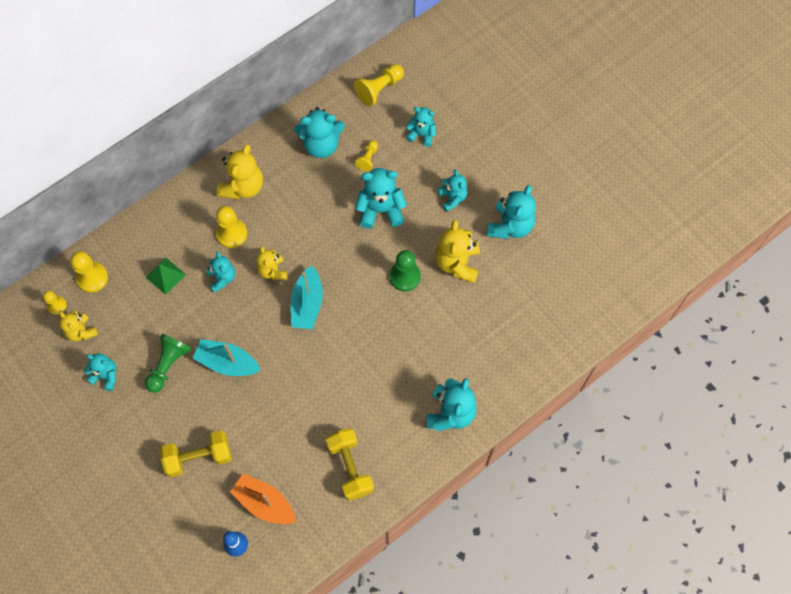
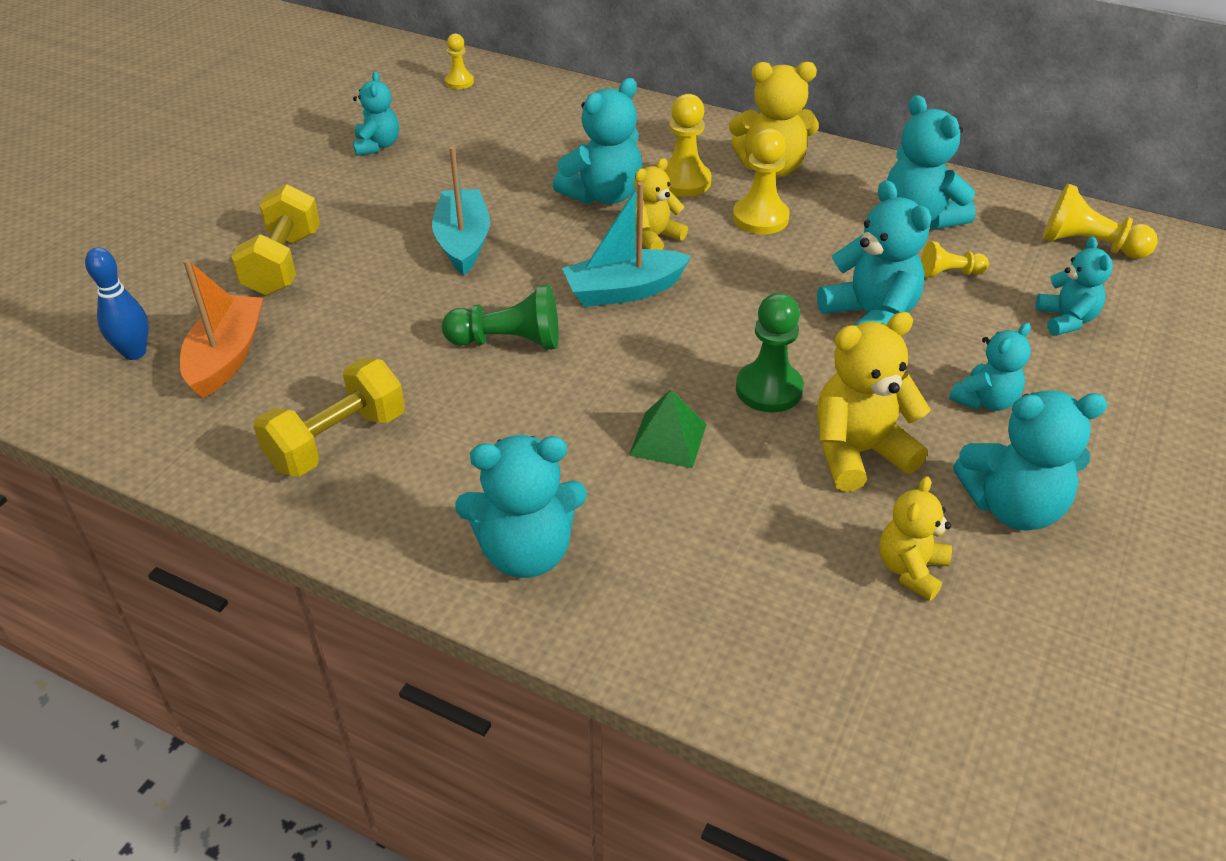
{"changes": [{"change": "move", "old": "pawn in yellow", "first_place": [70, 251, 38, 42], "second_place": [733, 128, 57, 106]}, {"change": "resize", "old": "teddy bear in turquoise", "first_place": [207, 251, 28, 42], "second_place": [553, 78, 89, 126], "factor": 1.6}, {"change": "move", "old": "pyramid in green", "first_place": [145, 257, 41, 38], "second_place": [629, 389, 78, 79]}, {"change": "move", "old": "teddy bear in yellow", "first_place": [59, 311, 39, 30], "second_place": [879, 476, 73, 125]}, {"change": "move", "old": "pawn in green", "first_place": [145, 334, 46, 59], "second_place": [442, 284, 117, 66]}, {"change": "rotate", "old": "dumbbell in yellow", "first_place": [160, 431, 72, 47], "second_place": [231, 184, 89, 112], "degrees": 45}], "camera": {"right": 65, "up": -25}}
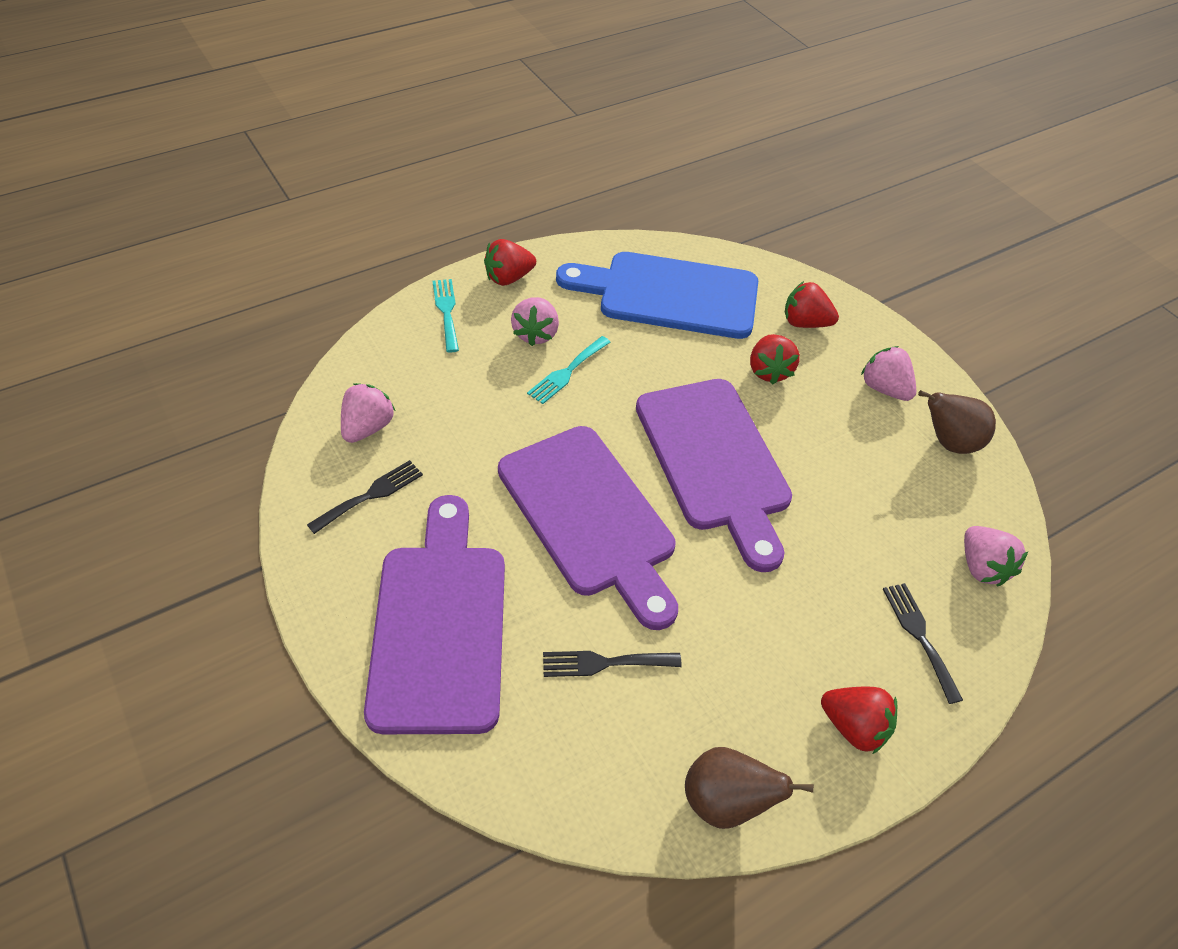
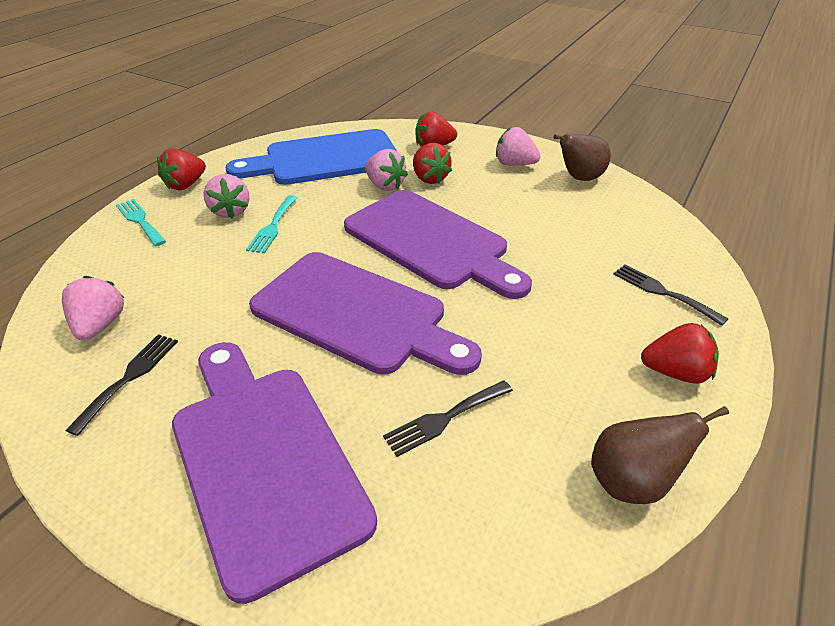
{"changes": [{"change": "move", "old": "strawberry in pink", "first_place": [964, 526, 64, 60], "second_place": [365, 149, 43, 42]}], "camera": {"right": -25, "up": -10}}
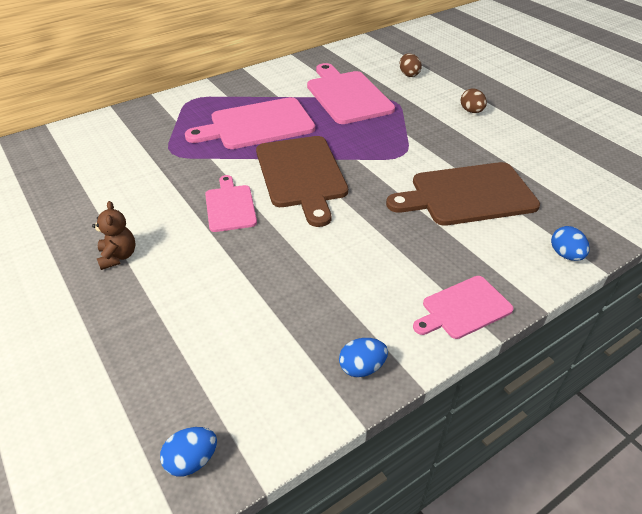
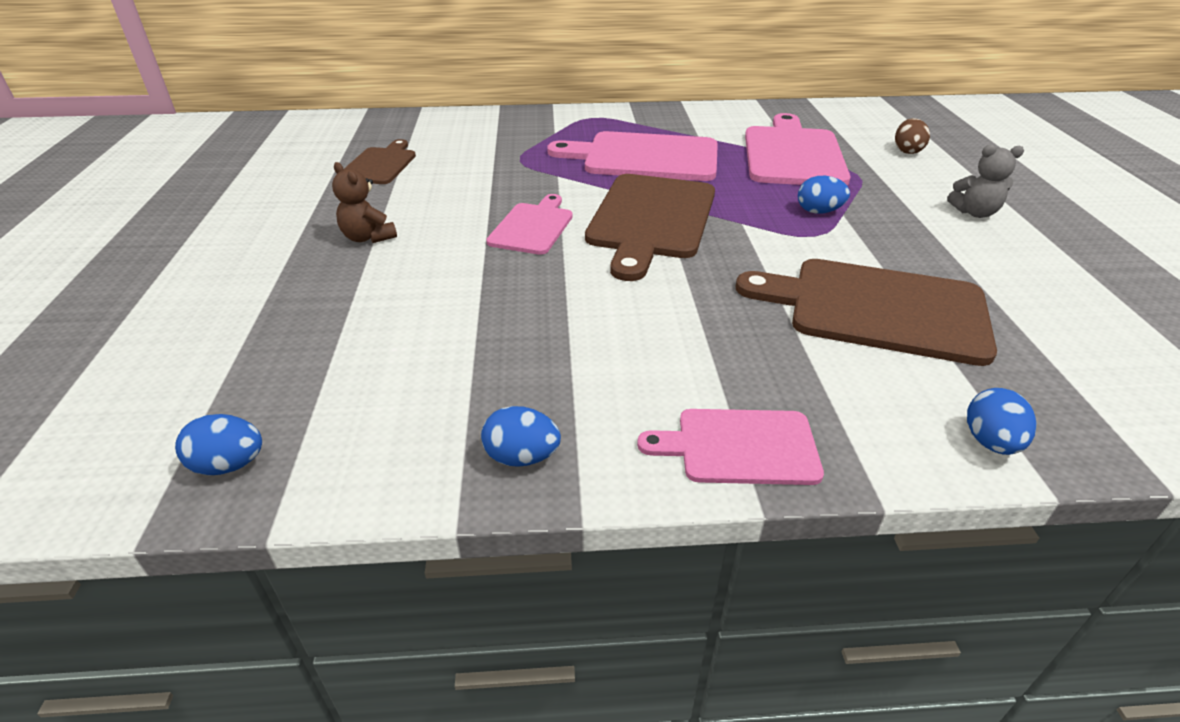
{"changes": [{"change": "replace", "old": "egg in brown", "new": "teddy bear in grey", "first_place": [461, 88, 26, 25], "second_place": [947, 145, 77, 73]}, {"change": "rotate", "old": "teddy bear in brown", "first_place": [92, 201, 44, 69], "second_place": [332, 162, 65, 81], "degrees": 120}, {"change": "insert", "new": "cutting board in brown", "second_place": [344, 139, 72, 45]}, {"change": "insert", "new": "egg in blue", "second_place": [798, 176, 52, 38]}], "camera": {"right": 30, "up": -5}}
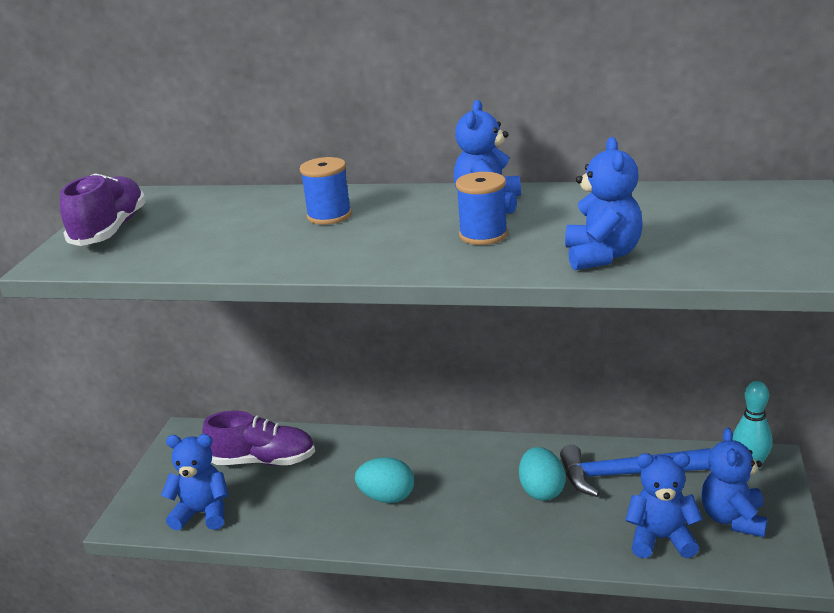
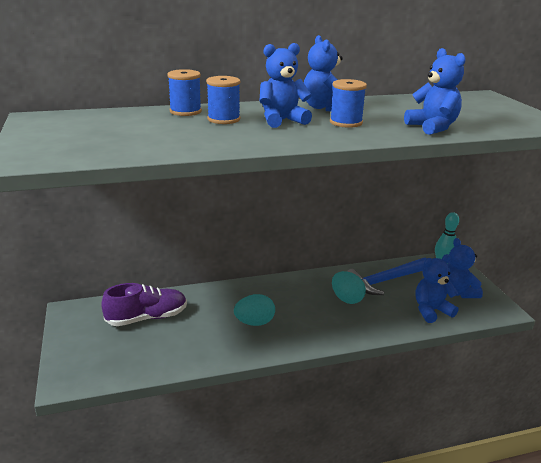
{"changes": [{"change": "delete", "old": "shoe in purple", "first_place": [60, 173, 86, 73]}, {"change": "move", "old": "teddy bear in blue", "first_place": [161, 434, 68, 96], "second_place": [260, 43, 52, 85]}, {"change": "insert", "new": "spool in blue", "second_place": [167, 69, 35, 47]}], "camera": {"right": -30, "up": 0}}
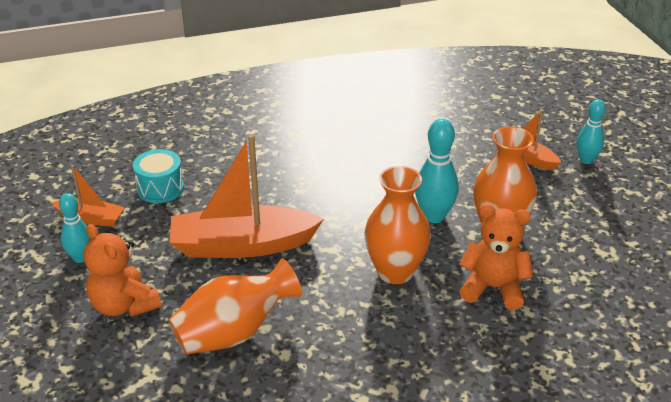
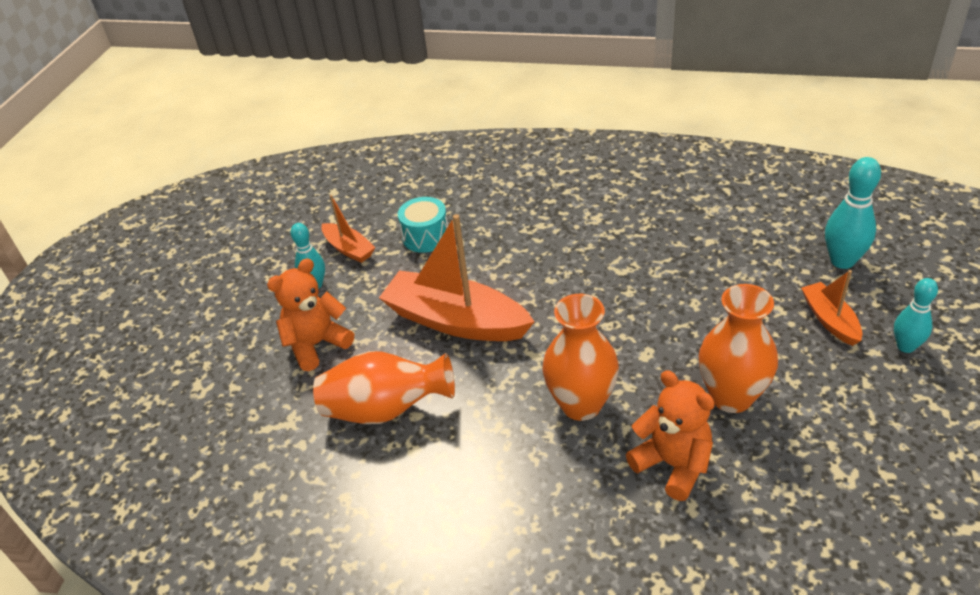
{"changes": [{"change": "move", "old": "bowling pin in turquoise", "first_place": [415, 118, 44, 105], "second_place": [825, 157, 56, 112]}, {"change": "rotate", "old": "teddy bear in orange", "first_place": [84, 224, 77, 93], "second_place": [267, 258, 87, 113], "degrees": 60}], "camera": {"right": 35, "up": 5}}
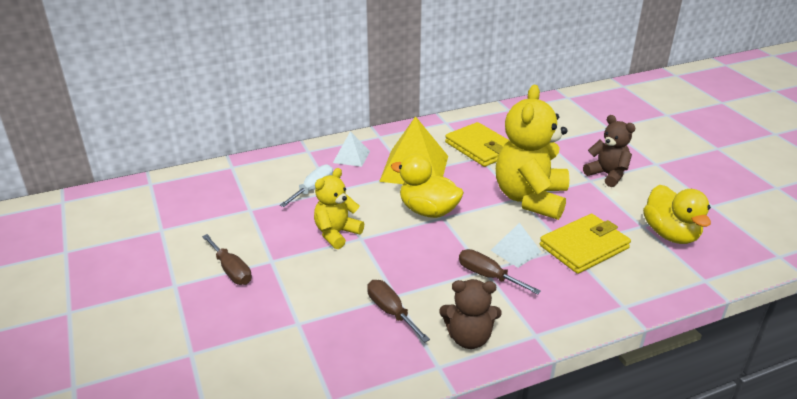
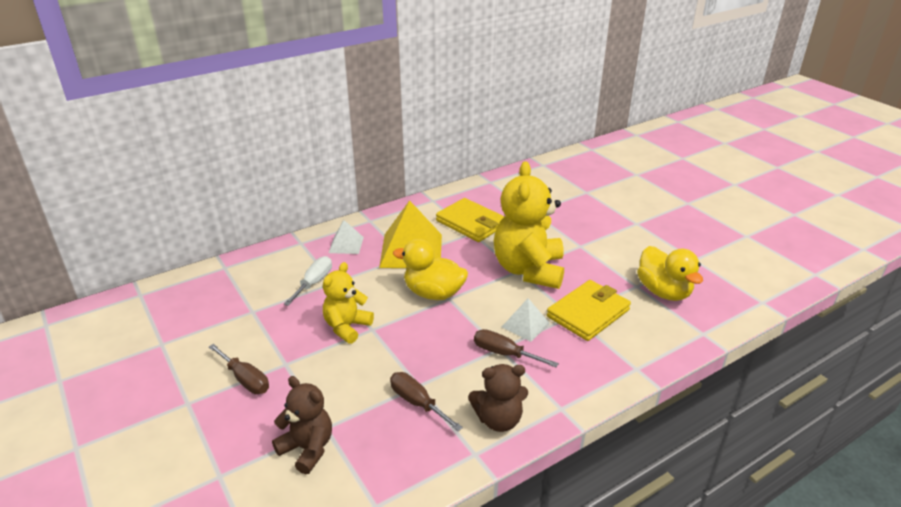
{"changes": [{"change": "move", "old": "teddy bear in brown", "first_place": [583, 115, 52, 72], "second_place": [272, 376, 60, 98]}], "camera": {"right": -10, "up": 0}}
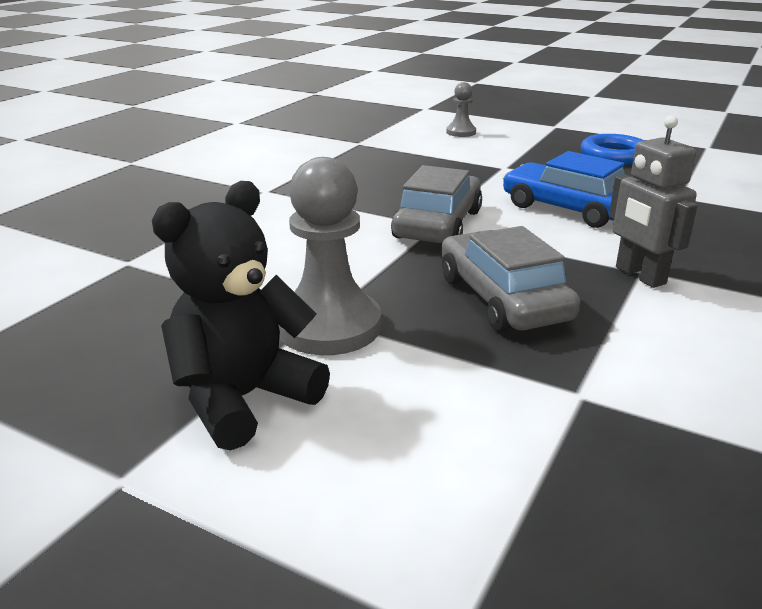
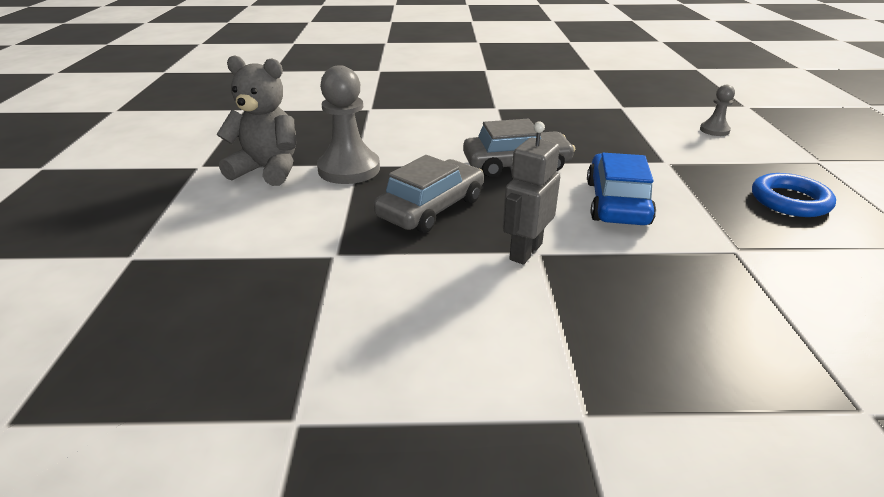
{"changes": [{"change": "recolor", "old": "teddy bear in black", "new": "teddy bear in grey", "first_place": [152, 181, 178, 270], "second_place": [217, 55, 79, 131]}], "camera": {"right": 60, "up": 5}}
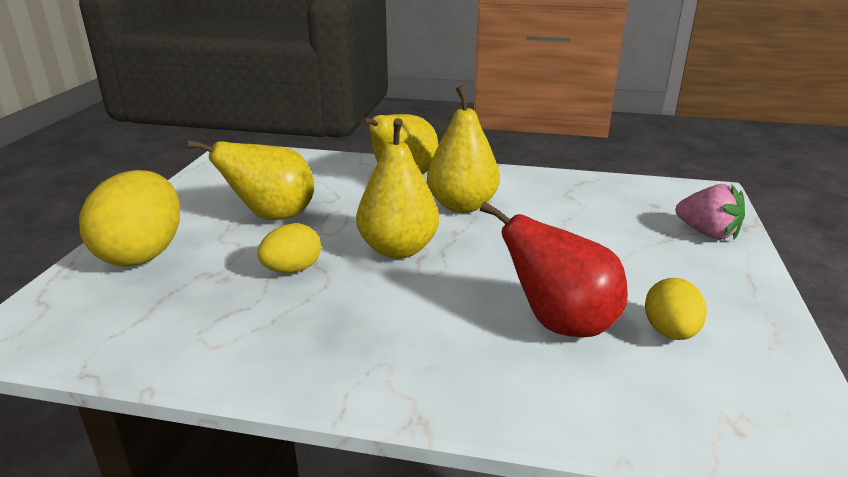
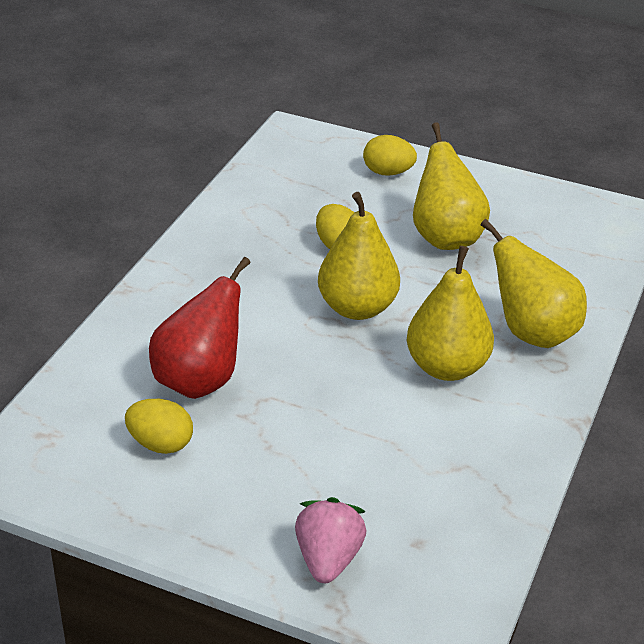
{"changes": [{"change": "resize", "old": "egg in yellow", "first_place": [79, 170, 101, 97], "second_place": [363, 135, 54, 41], "factor": 0.55}, {"change": "rotate", "old": "strawberry in pink", "first_place": [676, 184, 69, 56], "second_place": [295, 497, 71, 86], "degrees": 135}], "camera": {"right": 100, "up": 10}}
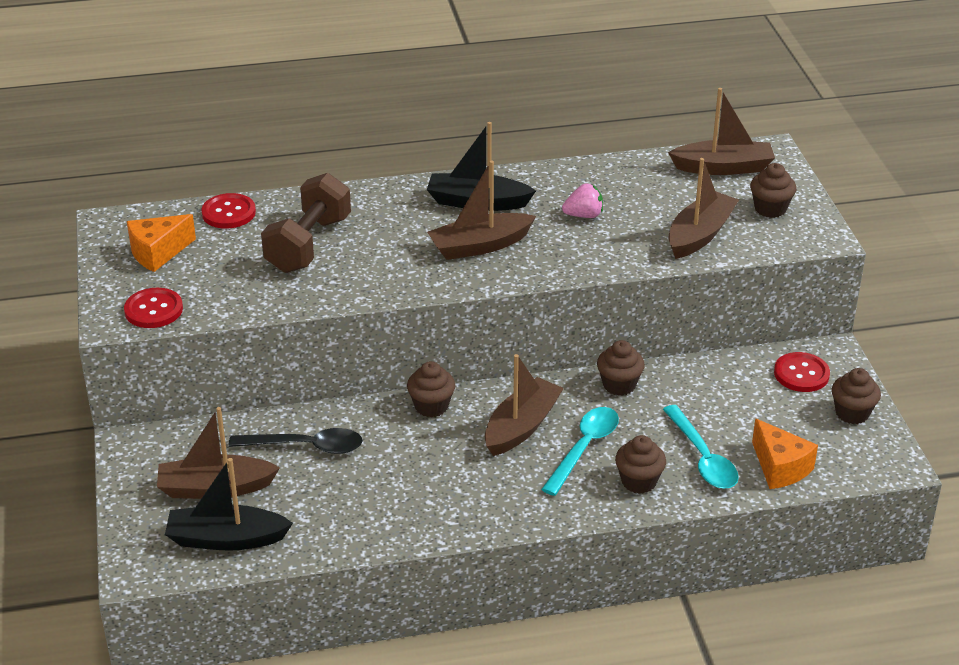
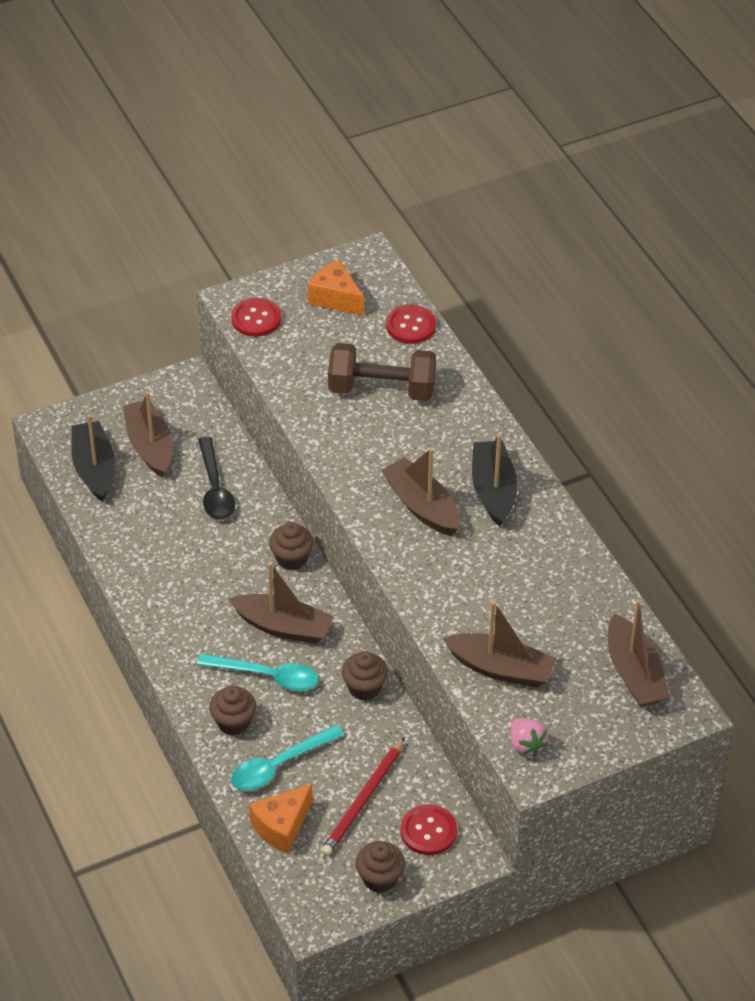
{"changes": [{"change": "delete", "old": "cupcake in brown", "first_place": [750, 163, 46, 55]}, {"change": "move", "old": "strawberry in pink", "first_place": [562, 183, 41, 35], "second_place": [511, 718, 37, 39]}, {"change": "insert", "new": "pencil in red", "second_place": [321, 737, 84, 119]}], "camera": {"right": 75, "up": 10}}
